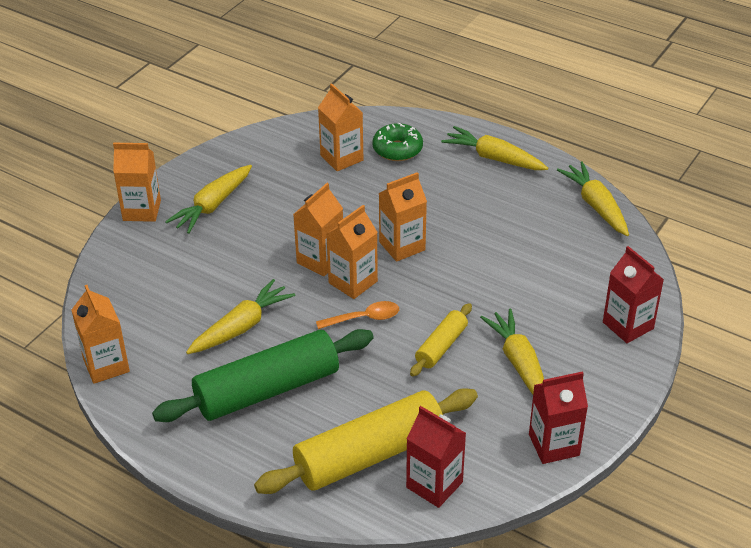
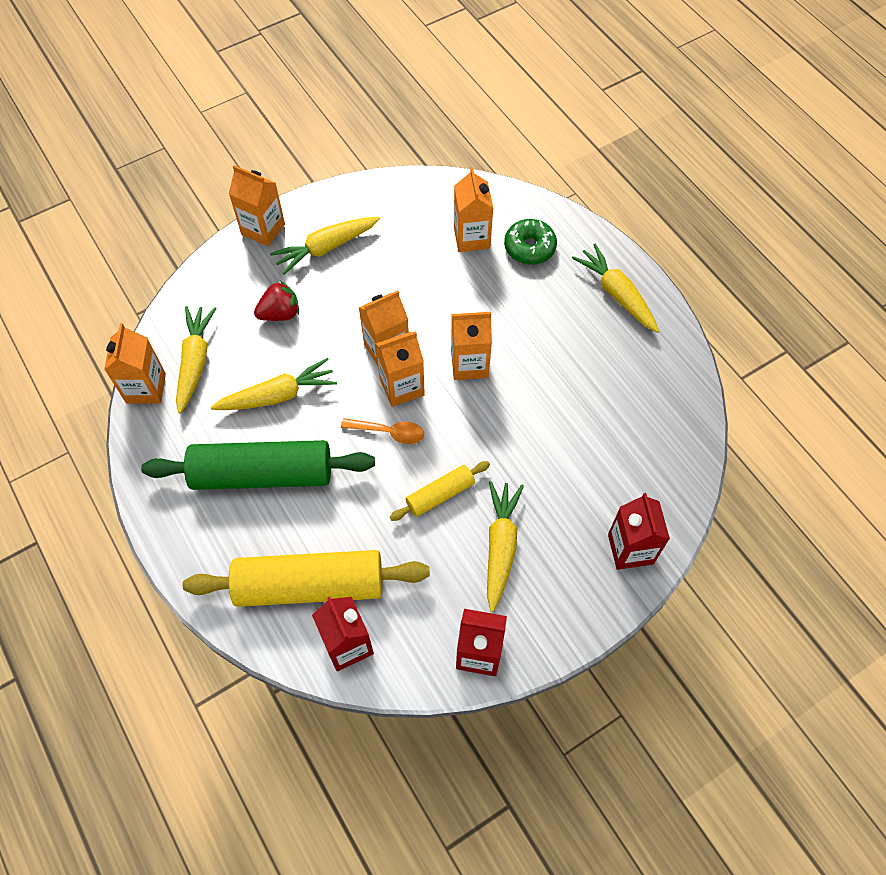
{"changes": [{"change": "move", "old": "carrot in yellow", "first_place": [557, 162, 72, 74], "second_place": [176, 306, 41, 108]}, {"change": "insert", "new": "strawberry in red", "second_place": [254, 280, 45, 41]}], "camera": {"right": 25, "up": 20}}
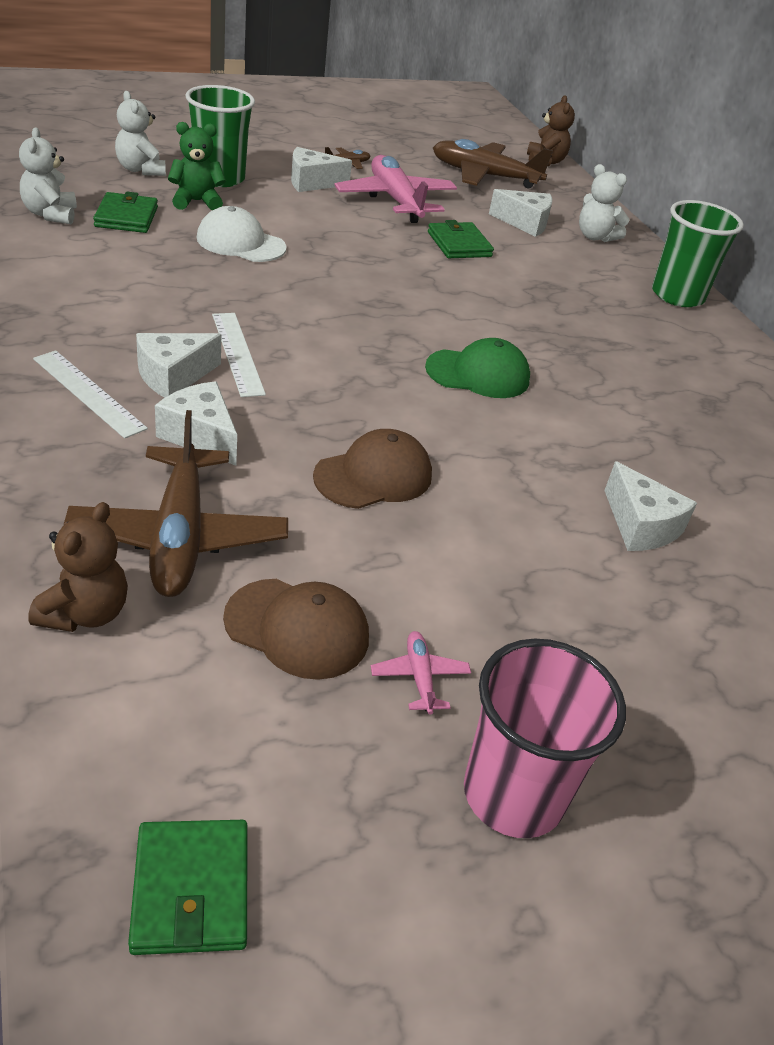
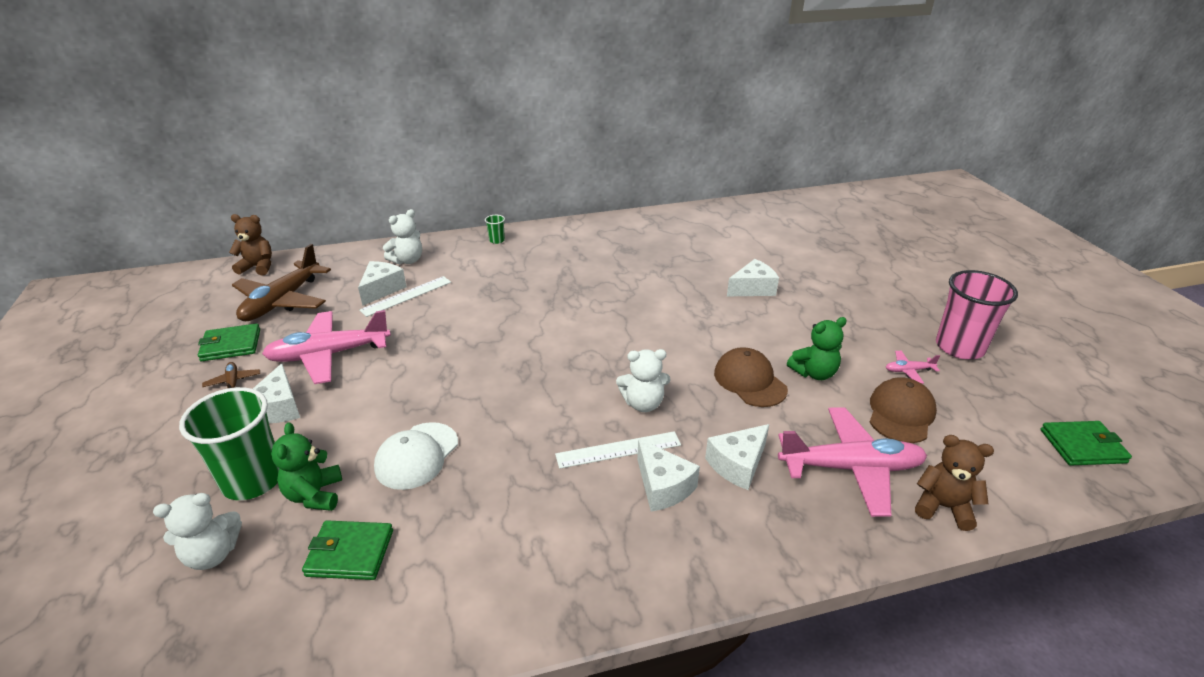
{"changes": [{"change": "move", "old": "teddy bear in white", "first_place": [19, 127, 58, 97], "second_place": [616, 349, 55, 63]}, {"change": "resize", "old": "cup in green", "first_place": [652, 200, 92, 107], "second_place": [485, 215, 20, 29], "factor": 0.42}, {"change": "move", "old": "wallet in green", "first_place": [428, 220, 66, 38], "second_place": [198, 323, 62, 38]}, {"change": "delete", "old": "cap in green", "first_place": [425, 338, 105, 60]}, {"change": "move", "old": "ruler in white", "first_place": [33, 350, 115, 89], "second_place": [359, 276, 92, 41]}, {"change": "recolor", "old": "plane in brown", "new": "plane in pink", "first_place": [64, 410, 224, 187], "second_place": [778, 408, 149, 109]}, {"change": "insert", "new": "teddy bear in green", "second_place": [787, 317, 60, 63]}], "camera": {"right": -80, "up": -5}}
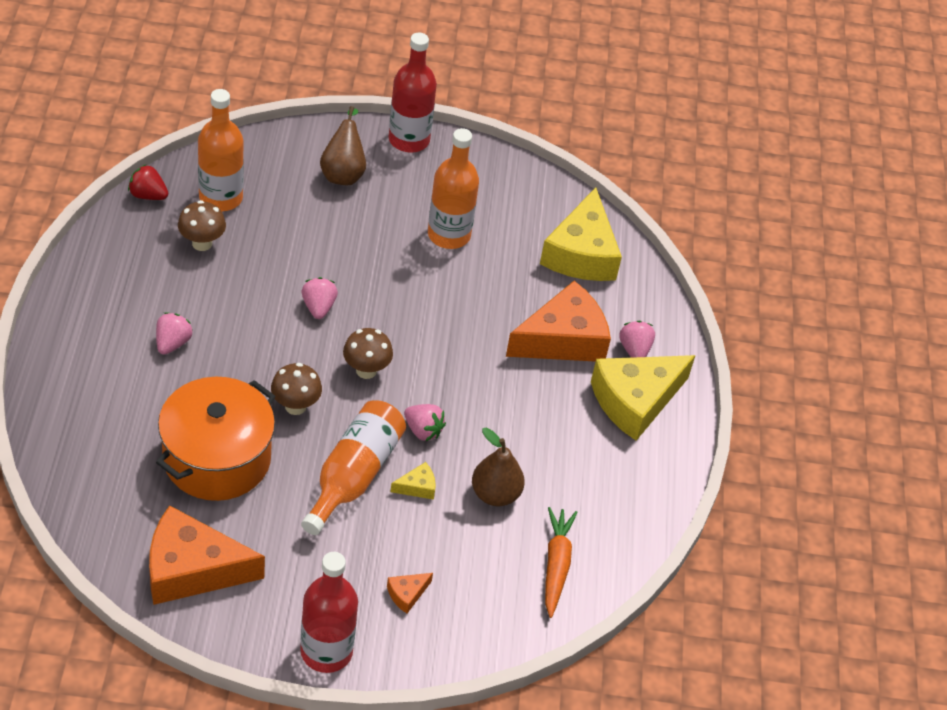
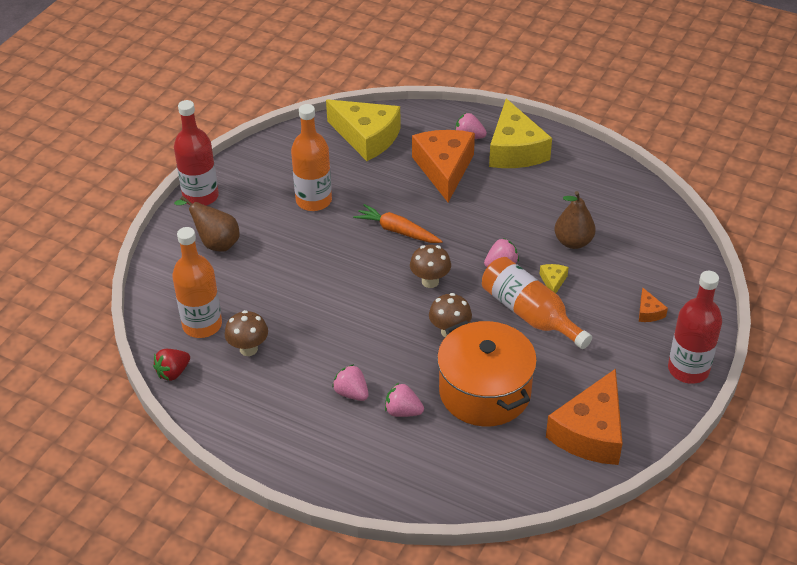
{"changes": [{"change": "move", "old": "strawberry in pink", "first_place": [301, 277, 37, 42], "second_place": [385, 383, 39, 34]}, {"change": "move", "old": "carrot in orange", "first_place": [545, 507, 33, 111], "second_place": [353, 204, 90, 39]}], "camera": {"right": -60, "up": -5}}
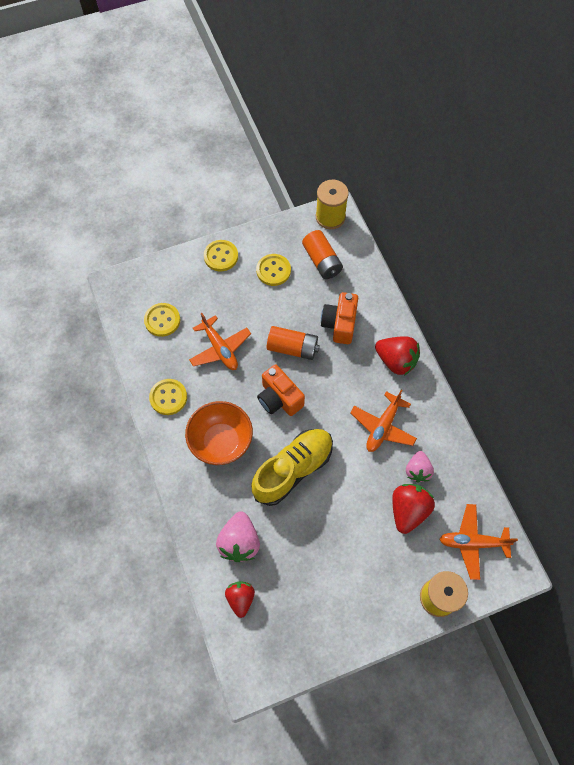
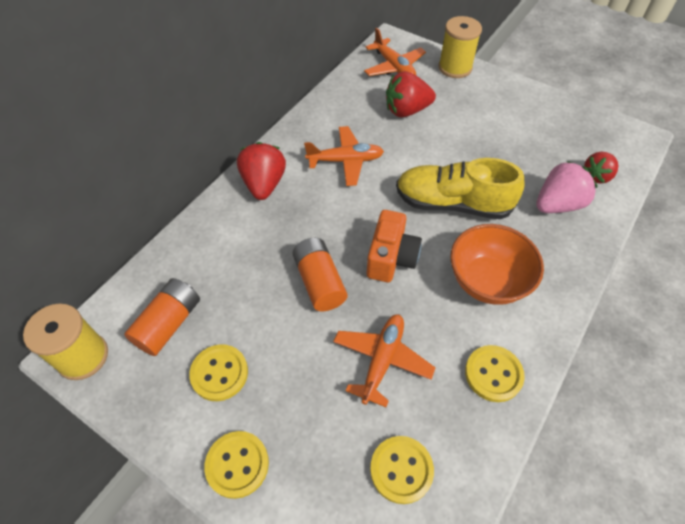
{"changes": [{"change": "delete", "old": "camera in orange", "first_place": [321, 292, 37, 52]}, {"change": "delete", "old": "strawberry in pink", "first_place": [406, 451, 28, 32]}], "camera": {"right": -125, "up": -10}}
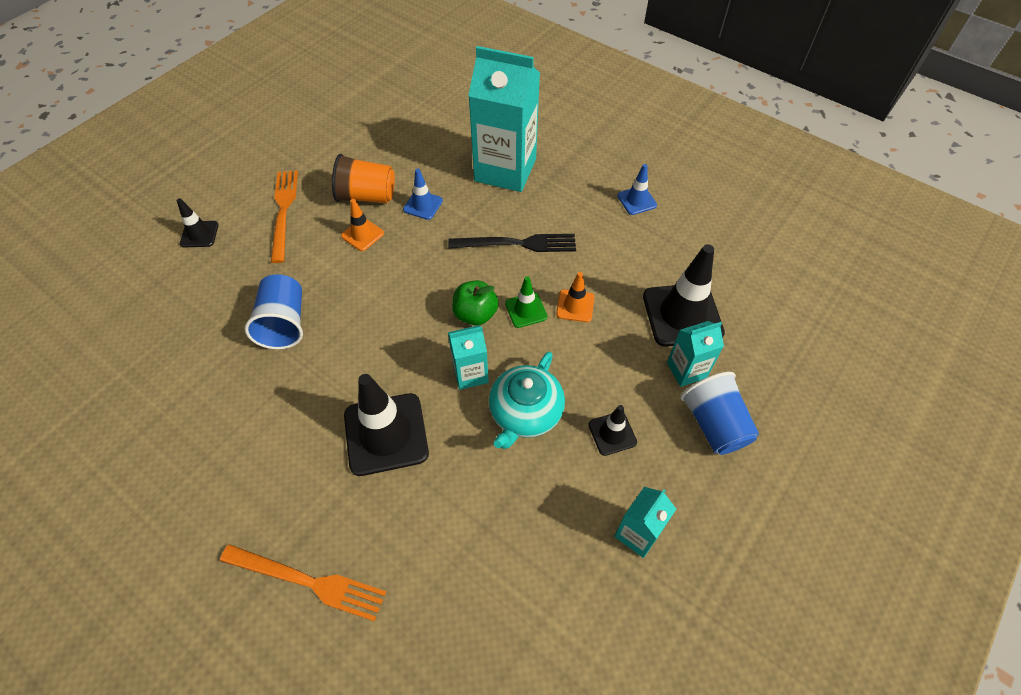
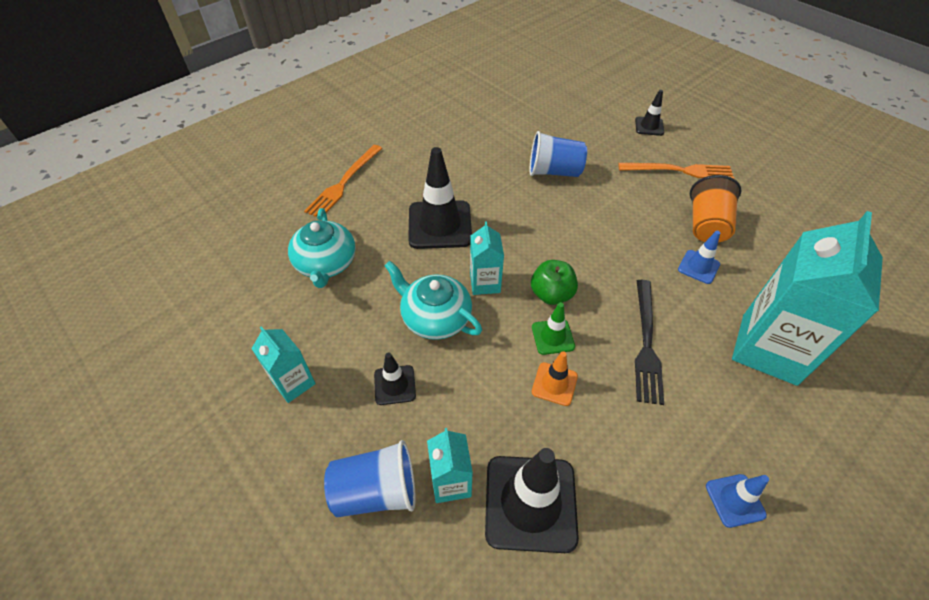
{"changes": [{"change": "delete", "old": "traffic cone in orange", "first_place": [341, 199, 43, 52]}, {"change": "insert", "new": "teapot in turquoise", "second_place": [288, 208, 68, 80]}], "camera": {"right": 100, "up": -5}}
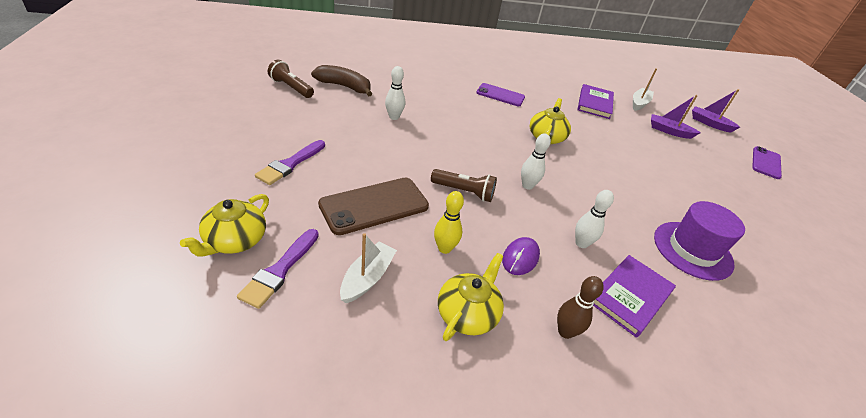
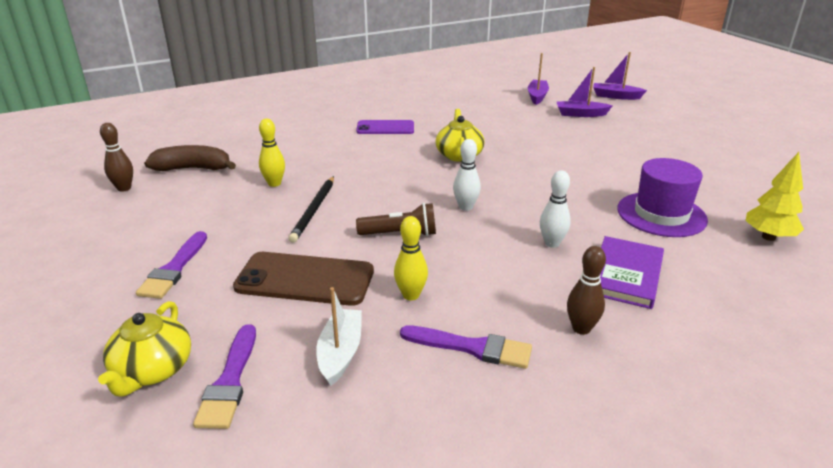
{"changes": [{"change": "replace", "old": "flashlight in brown", "new": "bowling pin in brown", "first_place": [268, 60, 46, 38], "second_place": [100, 123, 33, 69]}, {"change": "recolor", "old": "bowling pin in white", "new": "bowling pin in yellow", "first_place": [385, 66, 20, 54], "second_place": [259, 119, 26, 68]}, {"change": "recolor", "old": "boat in white", "new": "boat in purple", "first_place": [633, 68, 24, 43], "second_place": [528, 53, 21, 52]}, {"change": "delete", "old": "book in purple", "first_place": [577, 84, 37, 35]}, {"change": "delete", "old": "phone in purple", "first_place": [752, 146, 30, 33]}, {"change": "rotate", "old": "phone in brown", "first_place": [318, 178, 111, 57], "second_place": [233, 252, 141, 54], "degrees": 60}, {"change": "delete", "old": "mouse in purple", "first_place": [502, 237, 38, 38]}, {"change": "replace", "old": "teapot in yellow", "new": "brush in purple", "first_place": [438, 253, 66, 88], "second_place": [400, 325, 132, 44]}, {"change": "insert", "new": "tree in yellow", "second_place": [746, 152, 58, 89]}, {"change": "insert", "new": "pencil in black", "second_place": [288, 176, 46, 67]}], "camera": {"right": -15, "up": -10}}
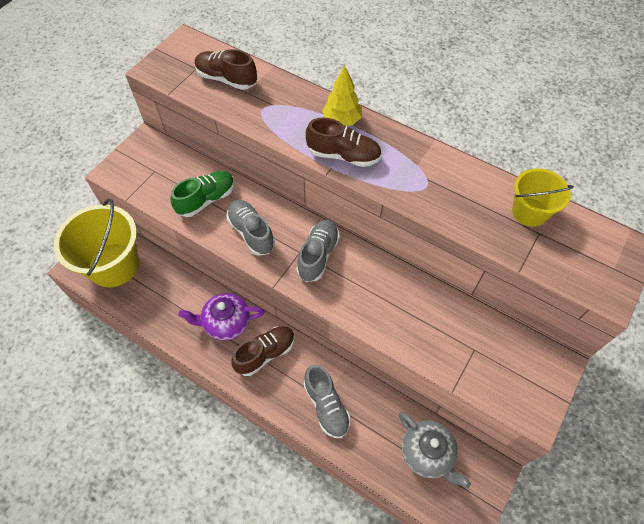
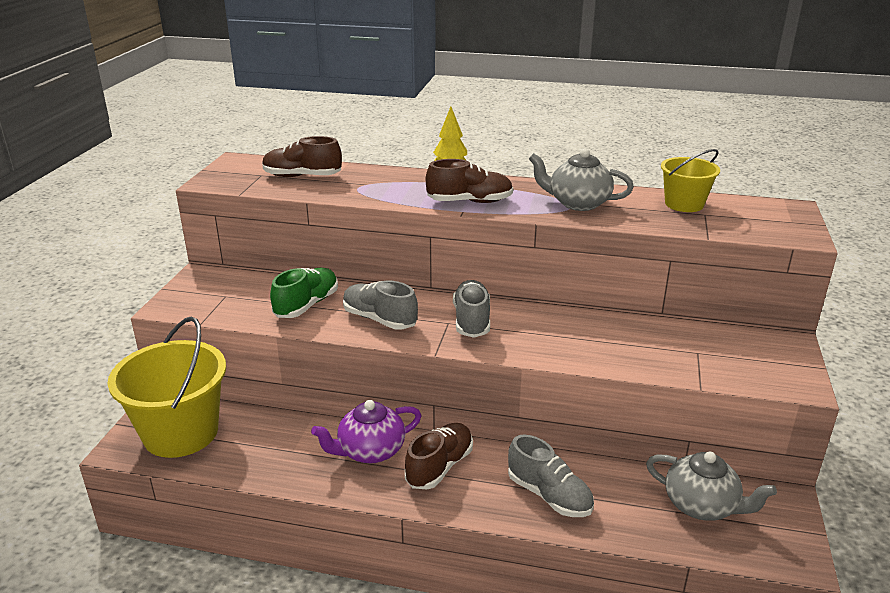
{"changes": [{"change": "insert", "new": "teapot in grey", "second_place": [529, 148, 105, 63]}], "camera": {"right": -20, "up": -30}}
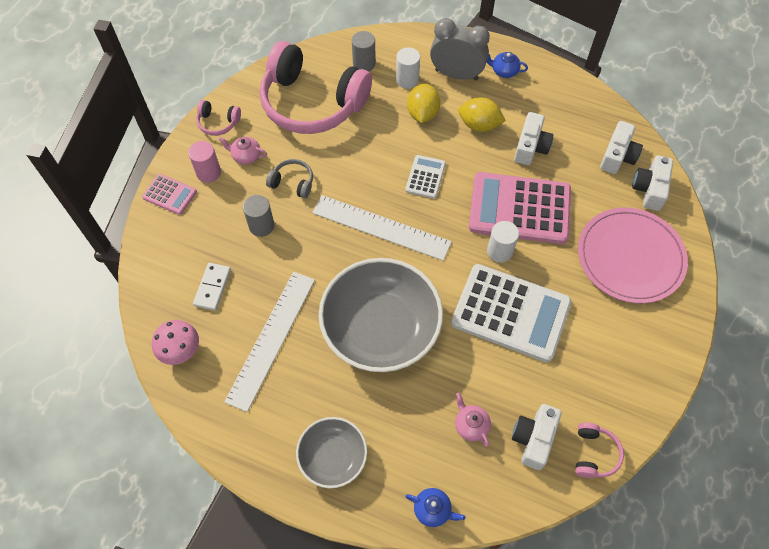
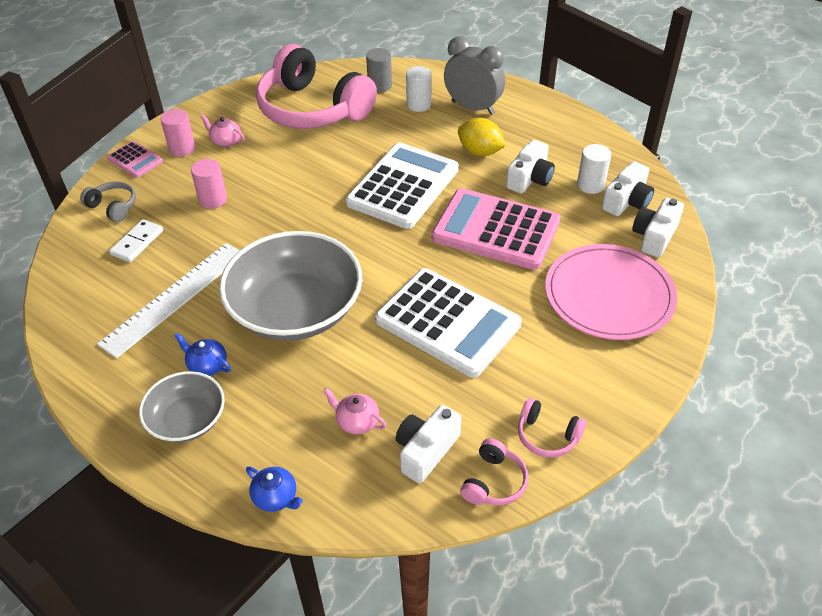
{"changes": [{"change": "move", "old": "teapot in blue", "first_place": [487, 52, 41, 26], "second_place": [175, 333, 56, 43]}, {"change": "delete", "old": "lemon in yellow", "first_place": [407, 84, 33, 39]}, {"change": "move", "old": "headphones in pink", "first_place": [196, 100, 45, 36], "second_place": [518, 398, 68, 60]}, {"change": "resize", "old": "calculator in white", "first_place": [405, 155, 41, 44], "second_place": [346, 143, 113, 86], "factor": 2.11}, {"change": "move", "old": "headphones in grey", "first_place": [266, 159, 47, 40], "second_place": [80, 182, 56, 40]}, {"change": "recolor", "old": "cylinder in grey", "new": "cylinder in pink", "first_place": [243, 195, 31, 42], "second_place": [191, 159, 36, 50]}, {"change": "delete", "old": "ruler in white", "first_place": [312, 195, 140, 66]}, {"change": "move", "old": "cylinder in white", "first_place": [487, 221, 32, 42], "second_place": [577, 144, 34, 50]}, {"change": "delete", "old": "mushroom in pink", "first_place": [152, 320, 47, 45]}, {"change": "rotate", "old": "teapot in pink", "first_place": [455, 393, 36, 54], "second_place": [323, 388, 64, 46], "degrees": -45}], "camera": {"right": 15, "up": -15}}
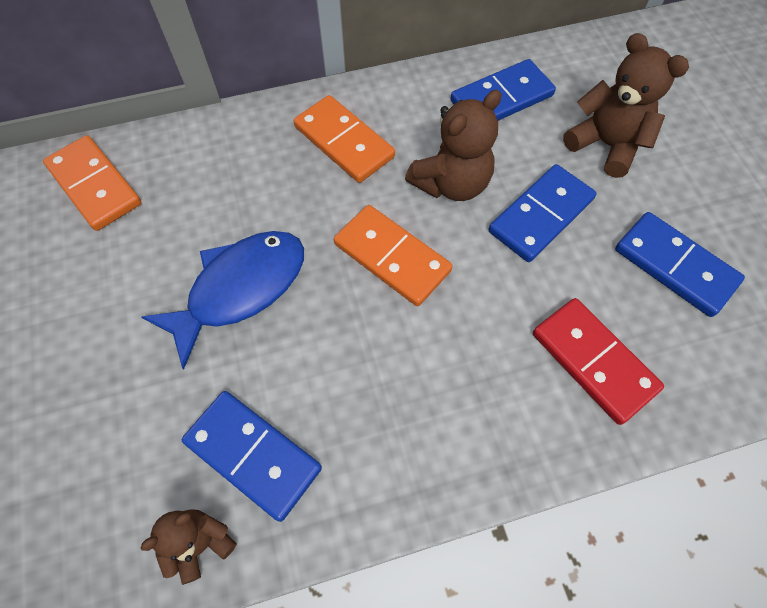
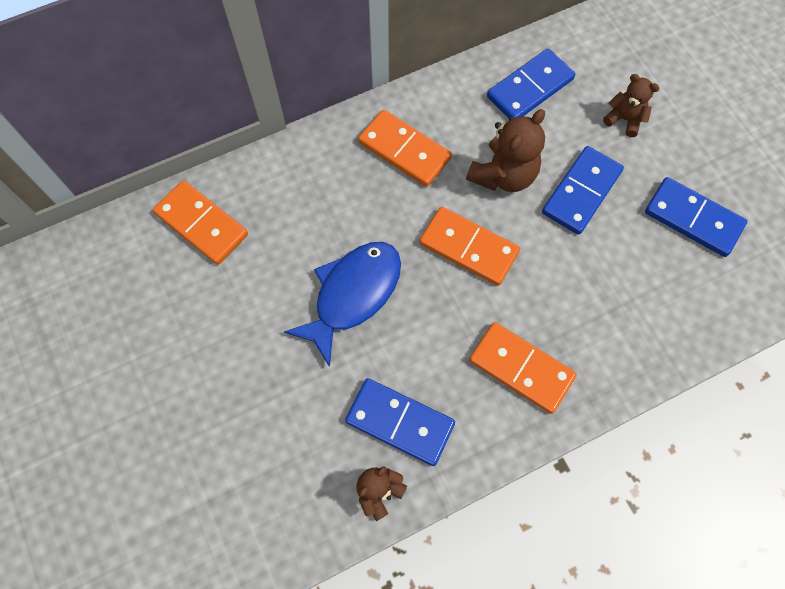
{"changes": [{"change": "resize", "old": "teddy bear in brown", "first_place": [563, 33, 126, 145], "second_place": [603, 74, 57, 63], "factor": 0.61}, {"change": "delete", "old": "domino in red", "first_place": [533, 298, 131, 127]}, {"change": "insert", "new": "domino in orange", "second_place": [469, 322, 108, 92]}], "camera": {"right": -10, "up": 5}}
